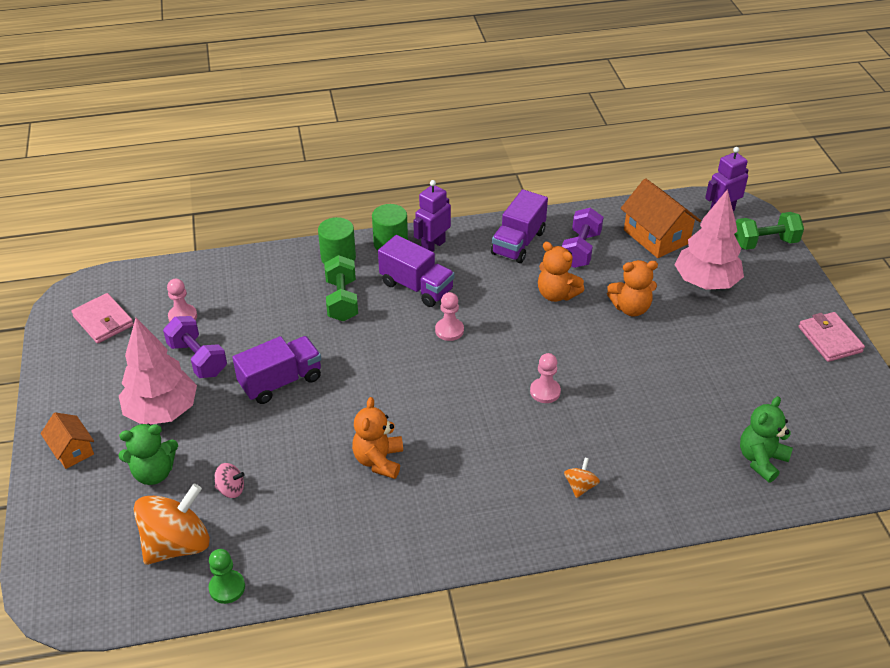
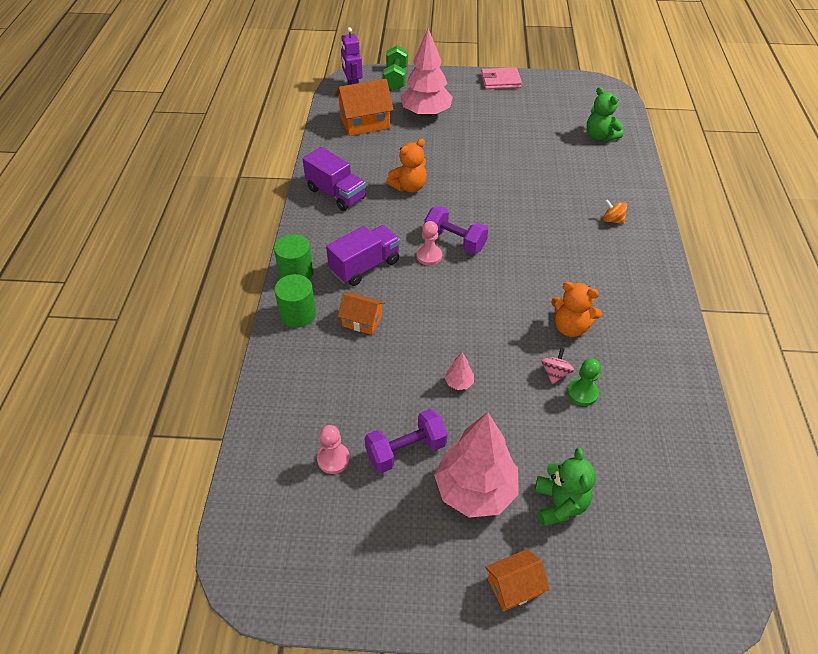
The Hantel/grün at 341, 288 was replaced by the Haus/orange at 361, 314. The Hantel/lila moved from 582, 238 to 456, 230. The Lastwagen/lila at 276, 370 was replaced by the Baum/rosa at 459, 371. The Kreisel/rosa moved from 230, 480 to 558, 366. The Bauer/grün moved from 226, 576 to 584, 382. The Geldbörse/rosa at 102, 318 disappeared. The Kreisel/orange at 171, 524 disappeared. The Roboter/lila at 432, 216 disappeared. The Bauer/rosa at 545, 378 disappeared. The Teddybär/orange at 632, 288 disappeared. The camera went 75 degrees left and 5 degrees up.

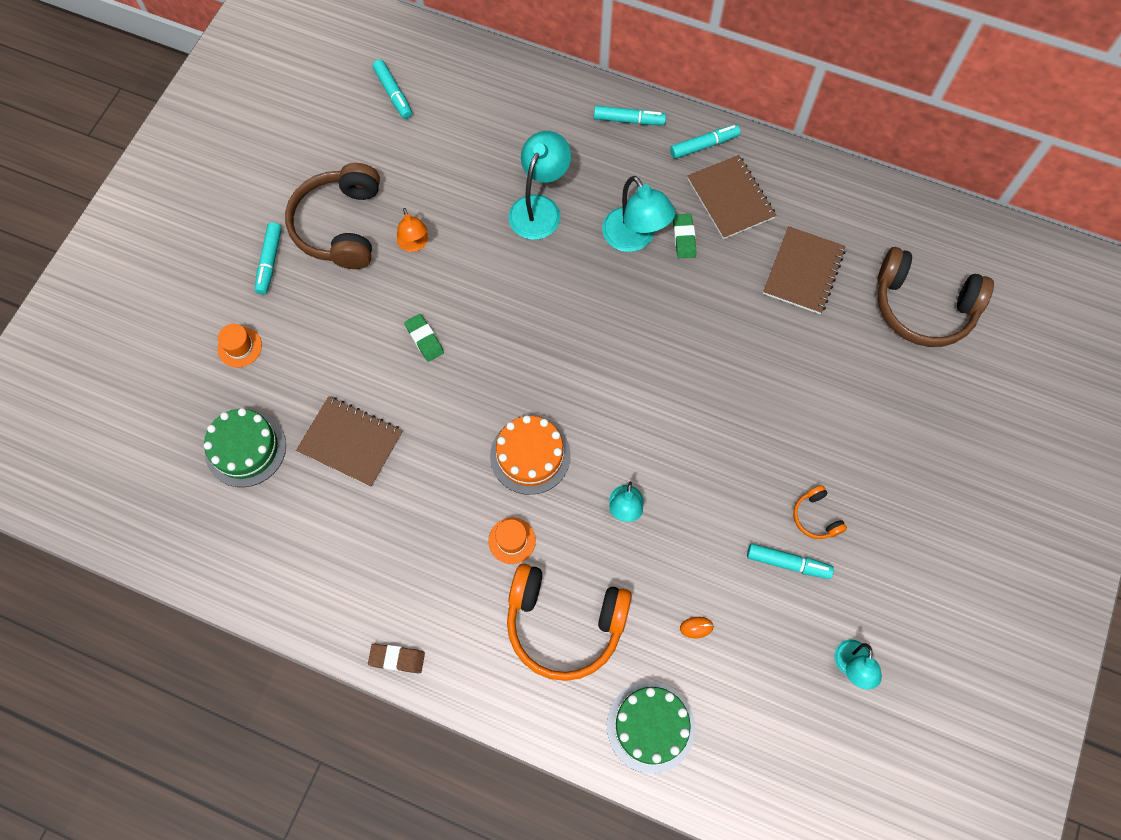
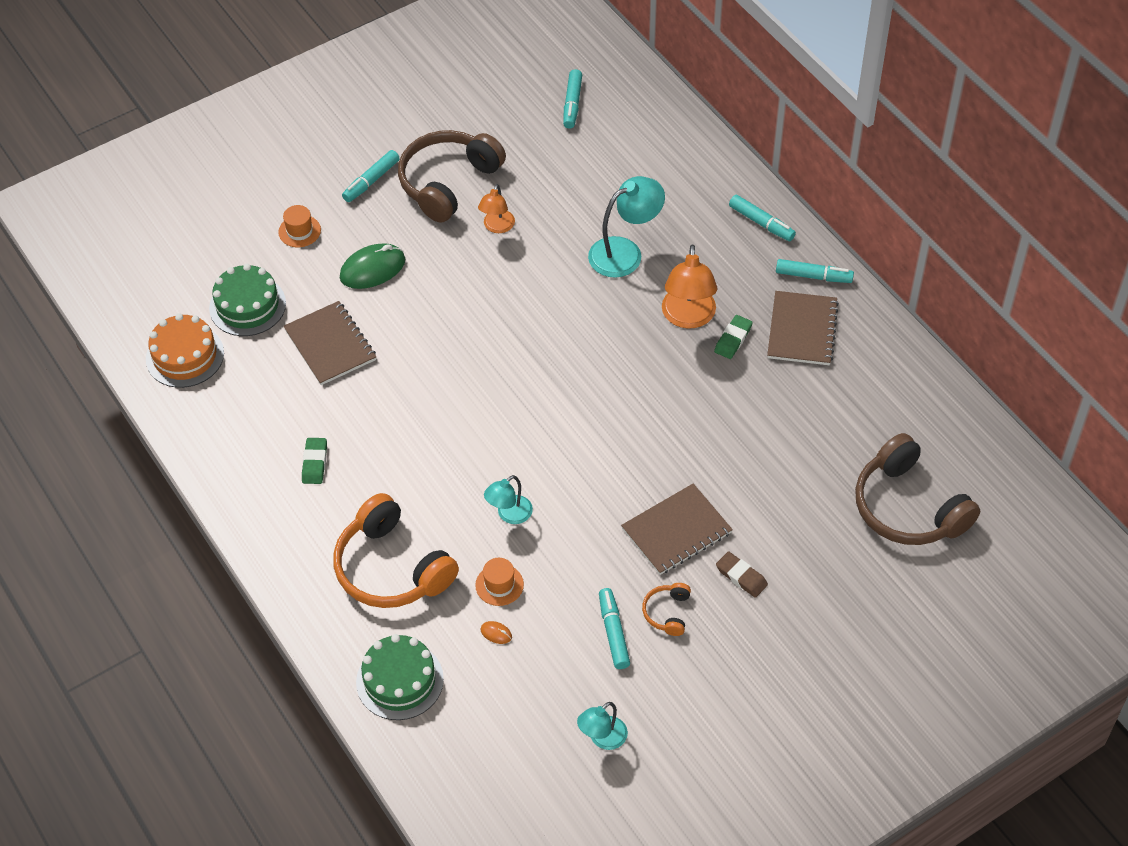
The Kuchen/orange moved from 530, 455 to 185, 350. The Radiergummi/grün moved from 424, 338 to 314, 461. The Computermaus/grün at 372, 266 appeared. The Hut/orange moved from 512, 541 to 499, 582. The Filzstift/türkis at 790, 561 turned 150 degrees counterclockwise. The Notizbuch/braun moved from 804, 270 to 677, 529. The Lampe/türkis at 638, 214 became the Lampe/orange at 689, 286. The Radiergummi/braun moved from 396, 658 to 742, 574. The camera went 35 degrees right and 15 degrees down.

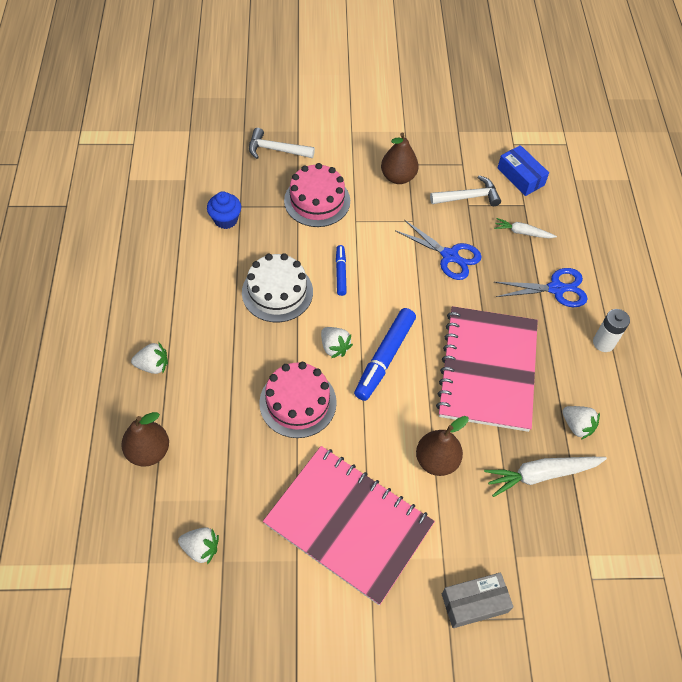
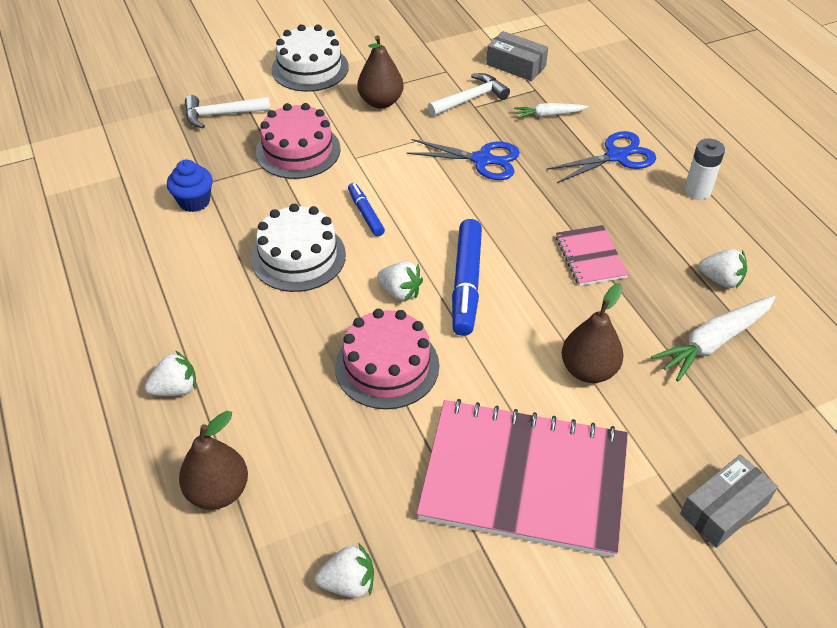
The Kuchen/weiß at 310, 58 appeared. The Schachtel/blau at 523, 170 became the Schachtel/grau at 517, 56. The Notizbuch/rosa at 487, 369 changed to 0.45 times the size. The camera went 20 degrees left and 10 degrees down.

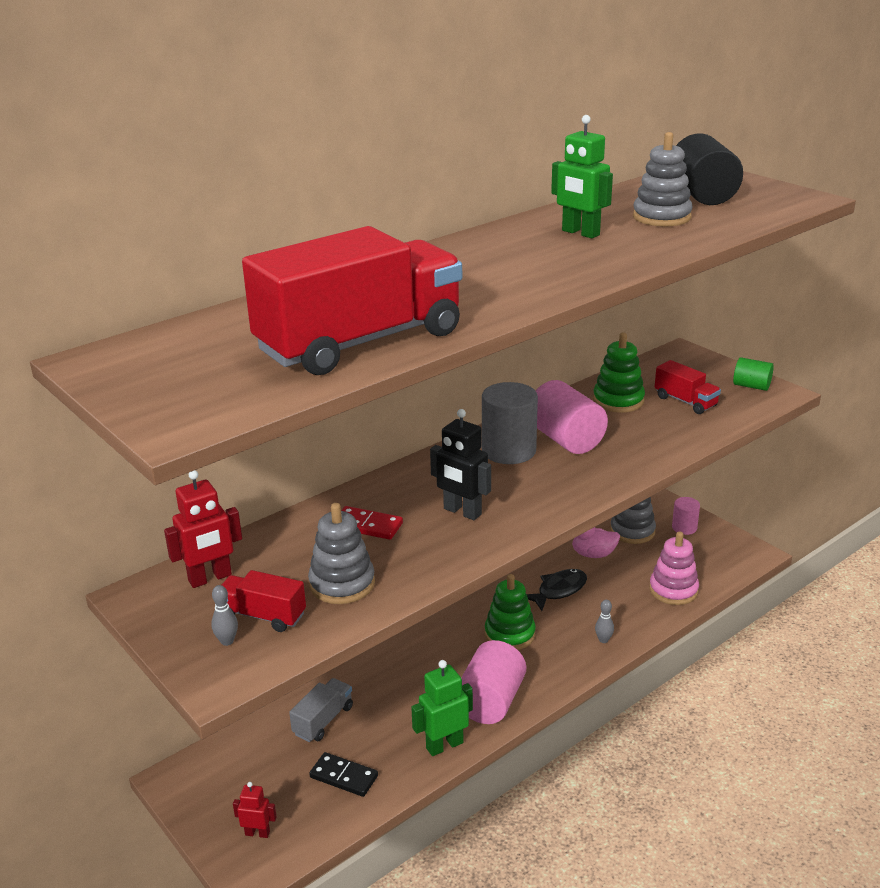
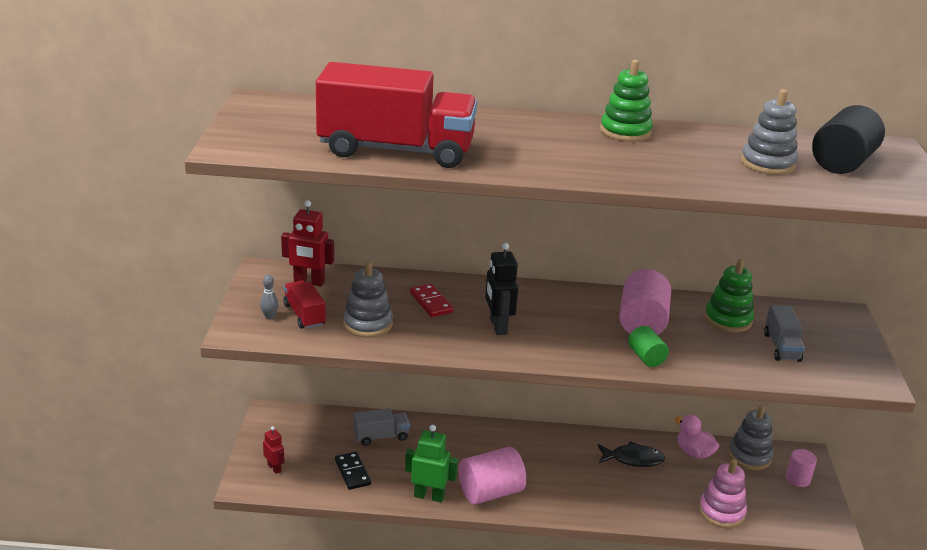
The Stapelspielzeug/grün moved from 510, 612 to 626, 100. The Vollzylinder/grün moved from 753, 374 to 648, 346. The Lastwagen/rot at 688, 387 became the Lastwagen/grau at 784, 333. The Vollzylinder/grau at 510, 423 disappeared. The Roboter/grün at 582, 176 disappeared. The Bowlingkegel/grau at 604, 621 disappeared. The camera went 40 degrees right and 0 degrees up.

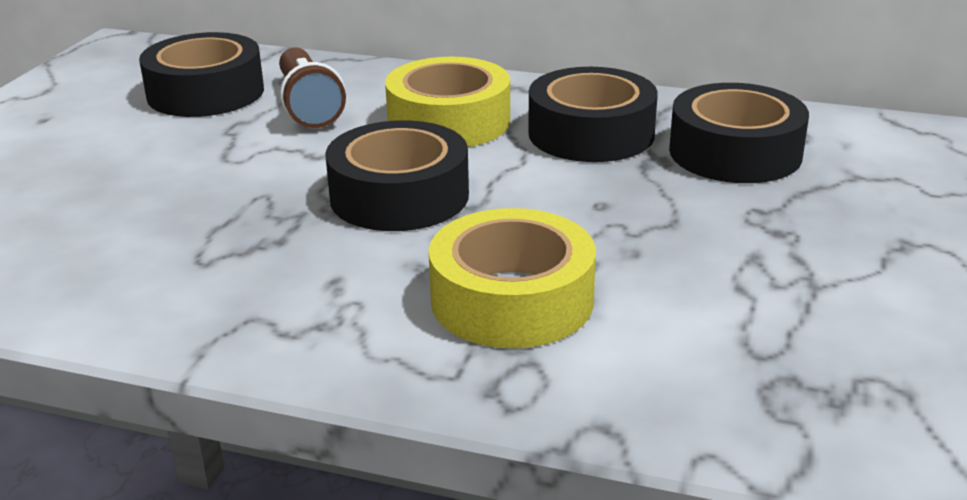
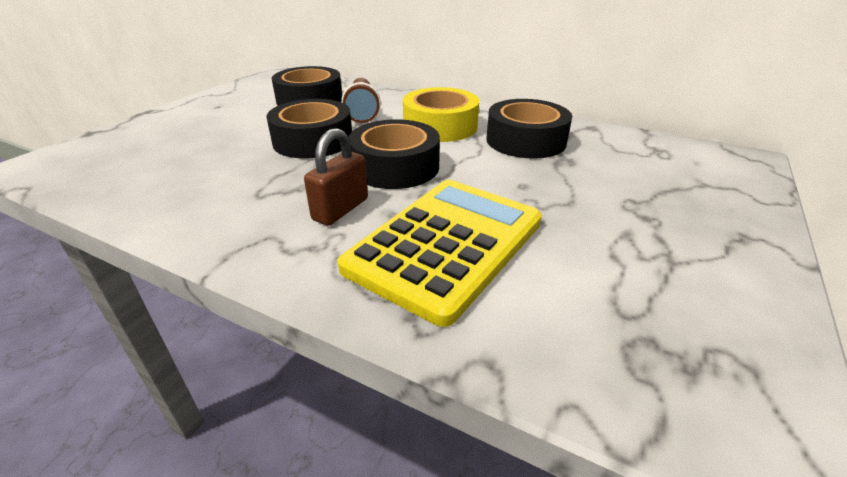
The Klebeband/schwarz moved from 739, 133 to 309, 128. The Vorhängeschloss/braun at 336, 177 appeared. The Klebeband/gelb at 512, 278 was replaced by the Taschenrechner/gelb at 440, 253. The camera went 10 degrees right and 5 degrees up.

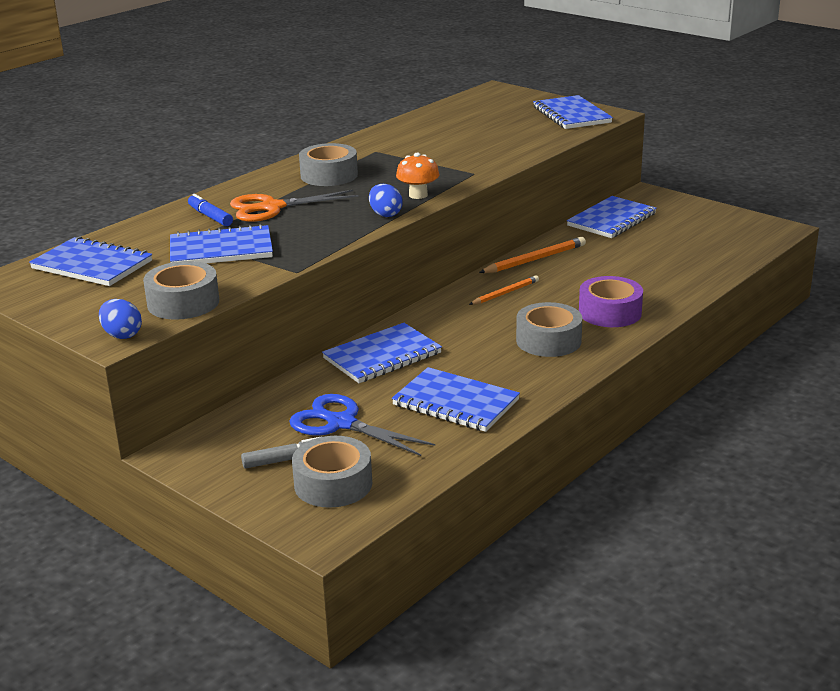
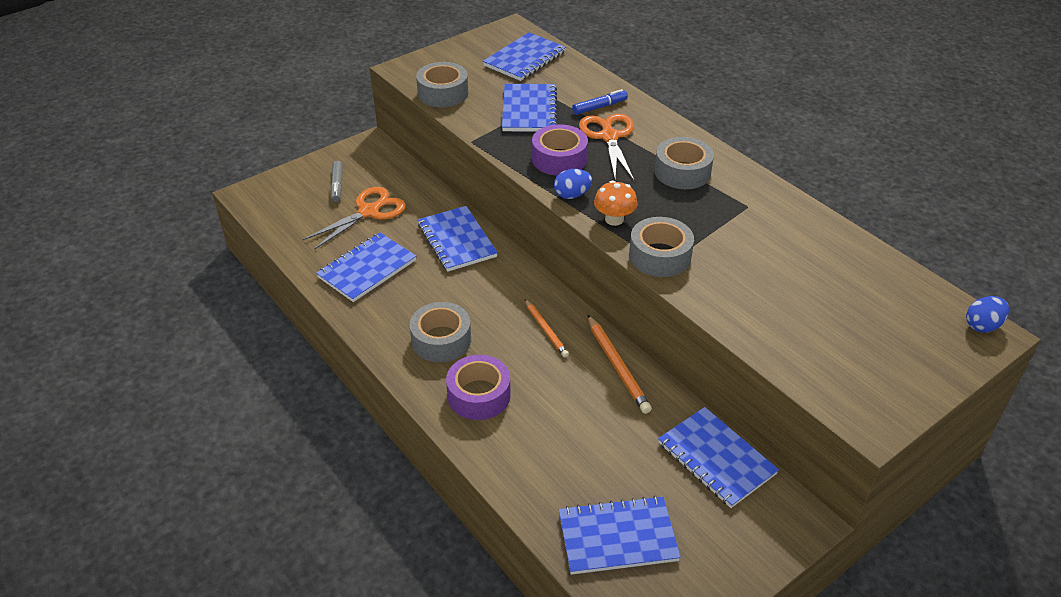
The Schere/blau at 362, 425 became the Schere/orange at 354, 218. The Klebeband/lila at 560, 150 appeared. The Notizbuch/blau moved from 573, 112 to 620, 535. The Klebeband/grau moved from 332, 472 to 661, 247. The Ei/blau moved from 120, 319 to 987, 314. The camera went 100 degrees right and 15 degrees up.

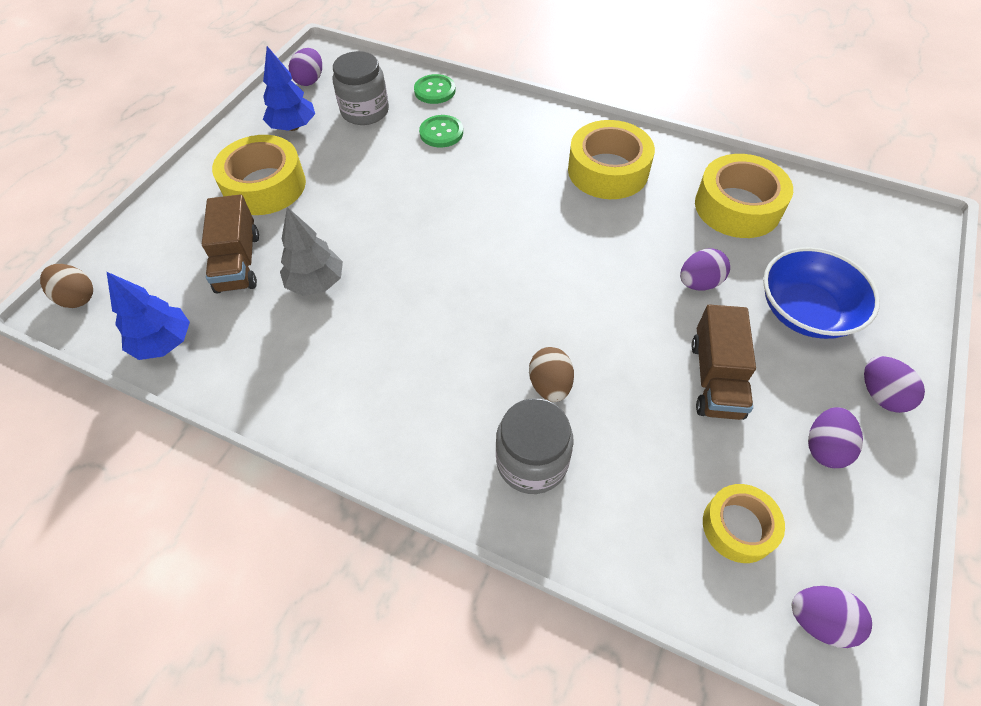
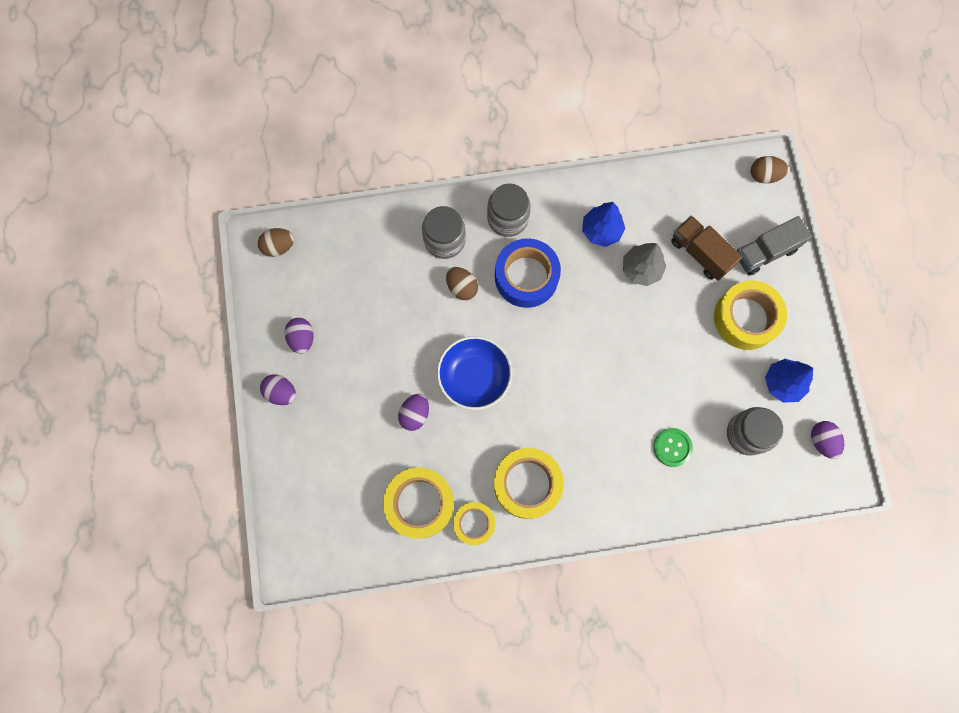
The Ei/lila at 832, 617 became the Ei/braun at 276, 242. The Schüssel/blau moved from 821, 293 to 474, 373. The Klebeband/gelb moved from 744, 523 to 474, 523. The Einmachglas/grau at 509, 210 appeared. The Klebeband/blau at 528, 273 appeared. The Baum/blau moved from 148, 316 to 603, 224. The Lastwagen/grau at 774, 246 appeared. The Knopf/grün at 435, 89 disappeared. The Lastwagen/braun at 723, 362 disappeared. The camera went 145 degrees right and 20 degrees up.

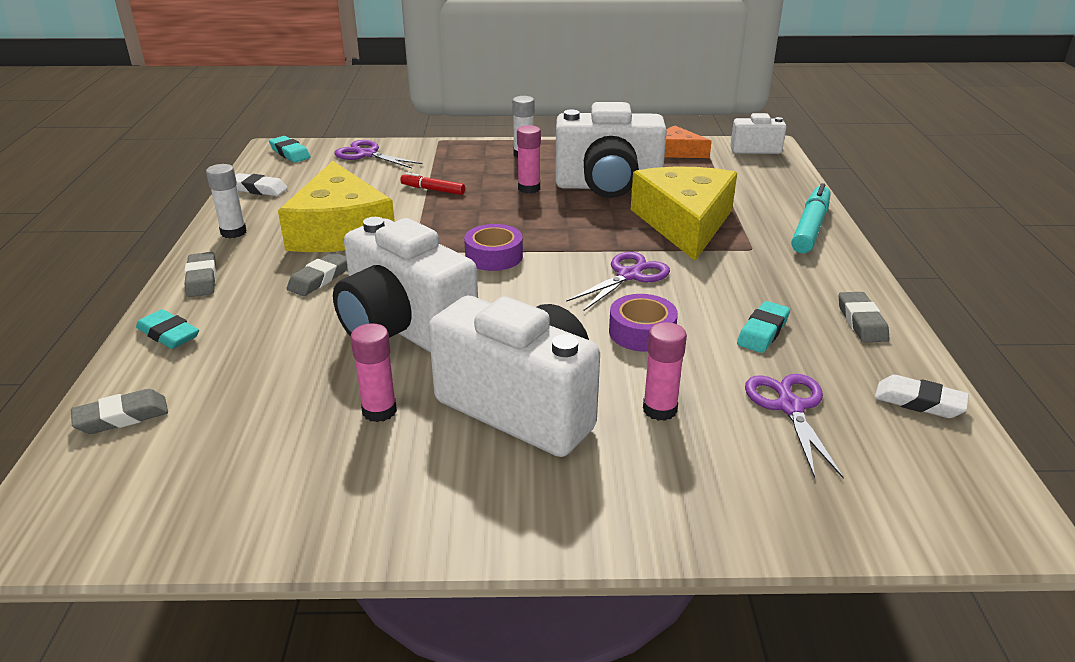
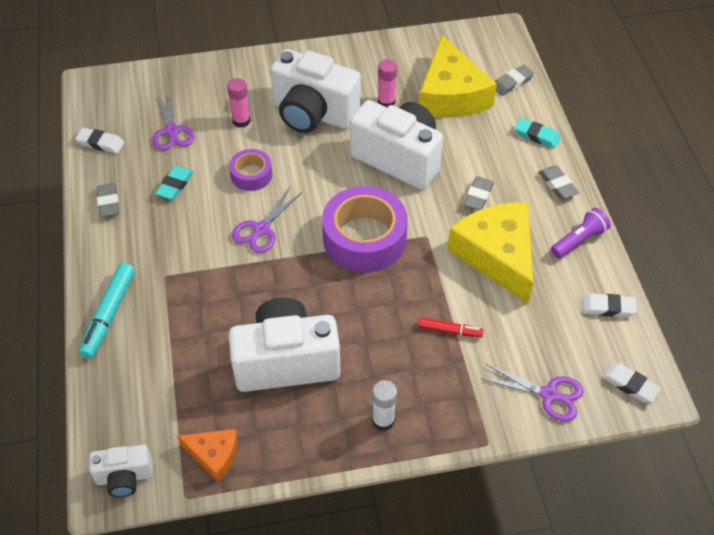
The Klebeband/lila at 493, 247 changed to 1.91 times the size. The Käse/gelb moved from 684, 214 to 458, 76. The Klebestift/weiß at 226, 201 was replaced by the Taschenlampe/lila at 581, 233. The Radiergummi/türkis at 290, 149 became the Radiergummi/weiß at 631, 383. The Klebestift/rosa at 529, 159 disappeared. The camera went 170 degrees right and 20 degrees up.

